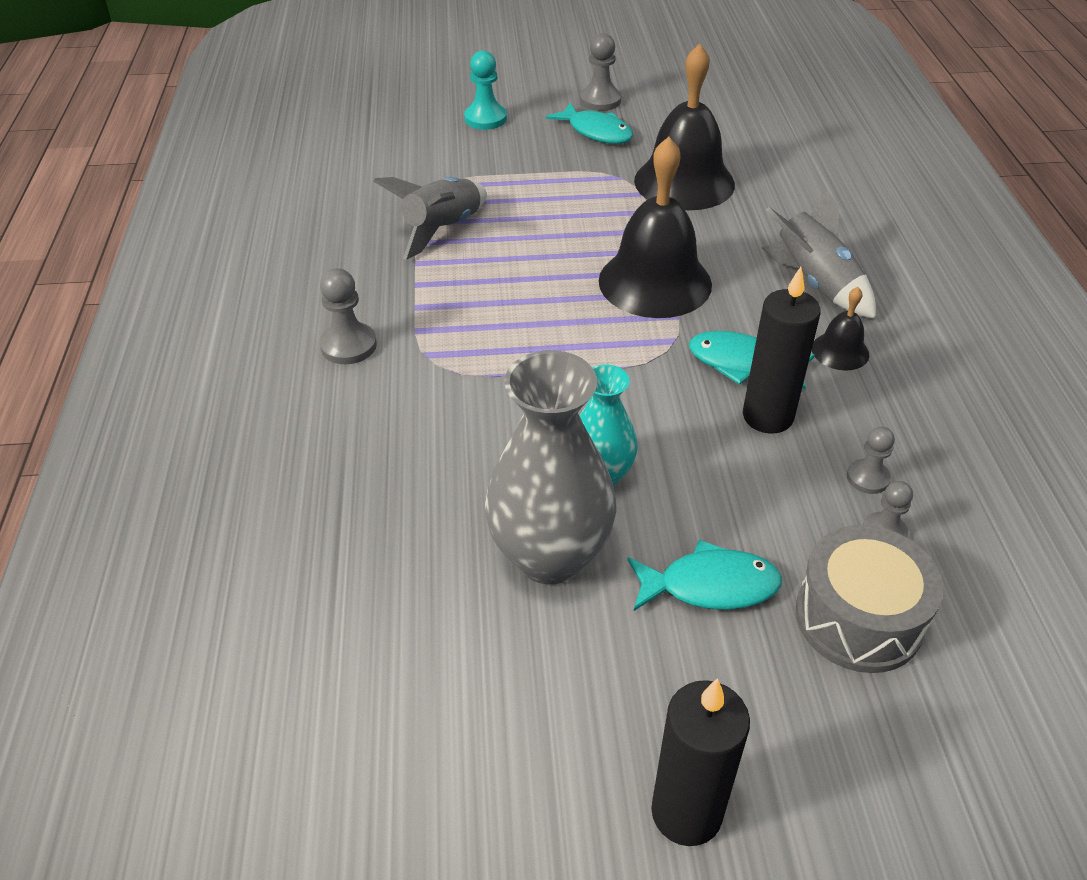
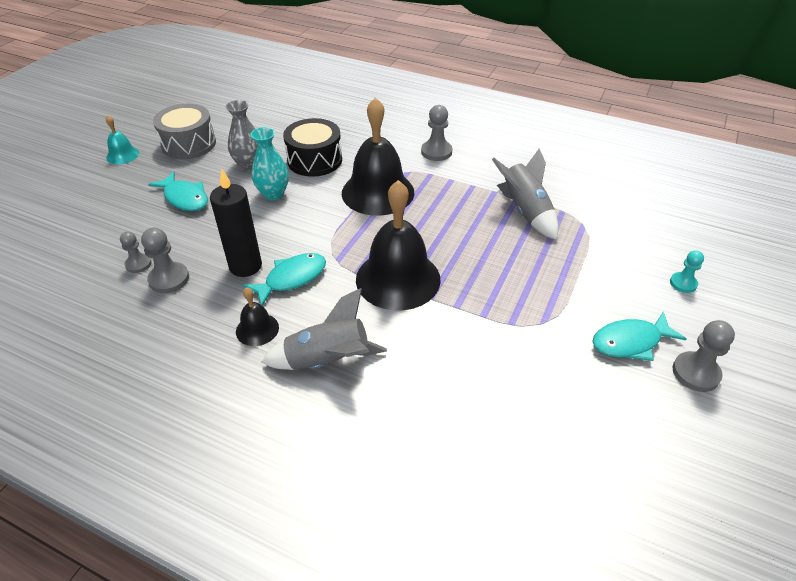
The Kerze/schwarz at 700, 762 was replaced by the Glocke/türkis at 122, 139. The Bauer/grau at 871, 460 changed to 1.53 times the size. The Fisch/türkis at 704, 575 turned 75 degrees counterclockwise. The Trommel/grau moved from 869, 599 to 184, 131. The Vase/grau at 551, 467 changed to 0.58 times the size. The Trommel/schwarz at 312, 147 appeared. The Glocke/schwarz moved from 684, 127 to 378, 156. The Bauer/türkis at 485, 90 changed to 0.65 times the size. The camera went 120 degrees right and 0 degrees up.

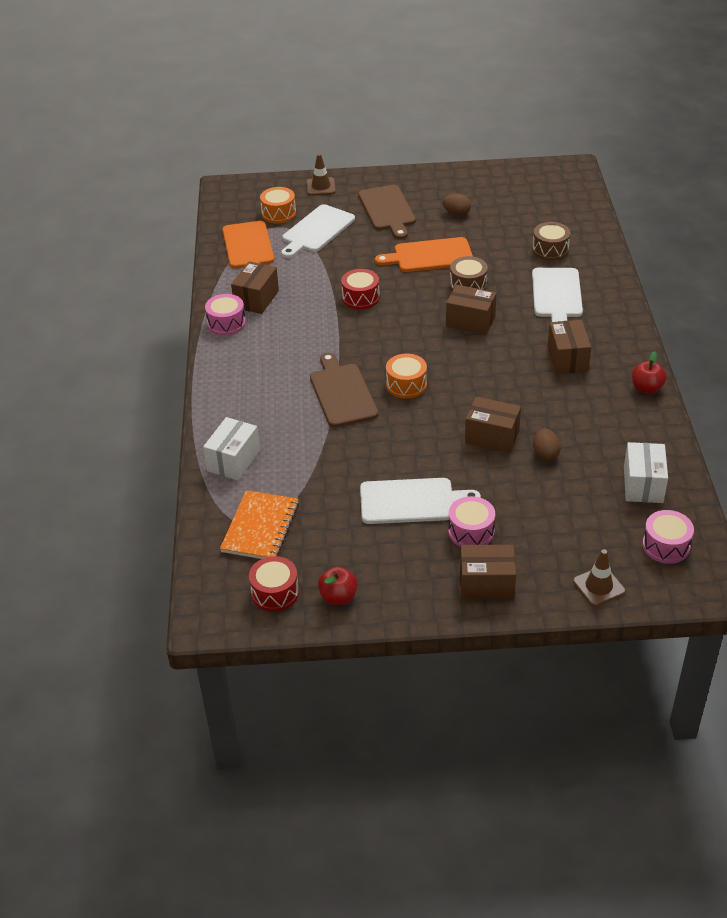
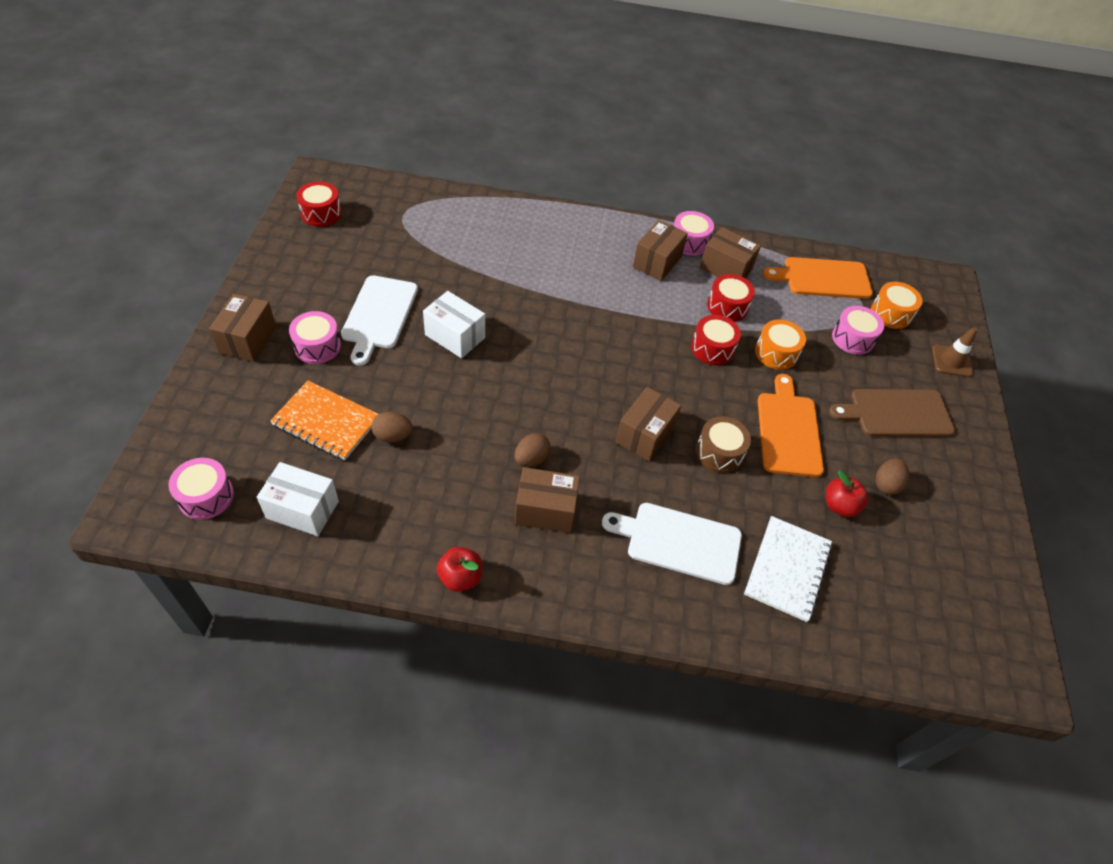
The Notizbuch/orange moved from 259, 524 to 324, 420. The Schachtel/weiß moved from 231, 449 to 454, 324. The Ei/braun at 533, 450 appeared. The Schachtel/braun moved from 493, 424 to 660, 250. The Trommel/rot at 731, 298 appeared. The Trommel/braun at 551, 241 was replaced by the Notizbuch/weiß at 788, 569. The Trommel/orange moved from 406, 376 to 780, 345. The Apfel/rot moved from 338, 586 to 847, 493. The Schneidebrett/weiß at 318, 231 was replaced by the Trommel/rosa at 858, 330. The Schneidebrett/braun at 344, 389 disappeared. The Leitkegel/braun at 599, 578 disappeared. The camera went 95 degrees right and 10 degrees up.

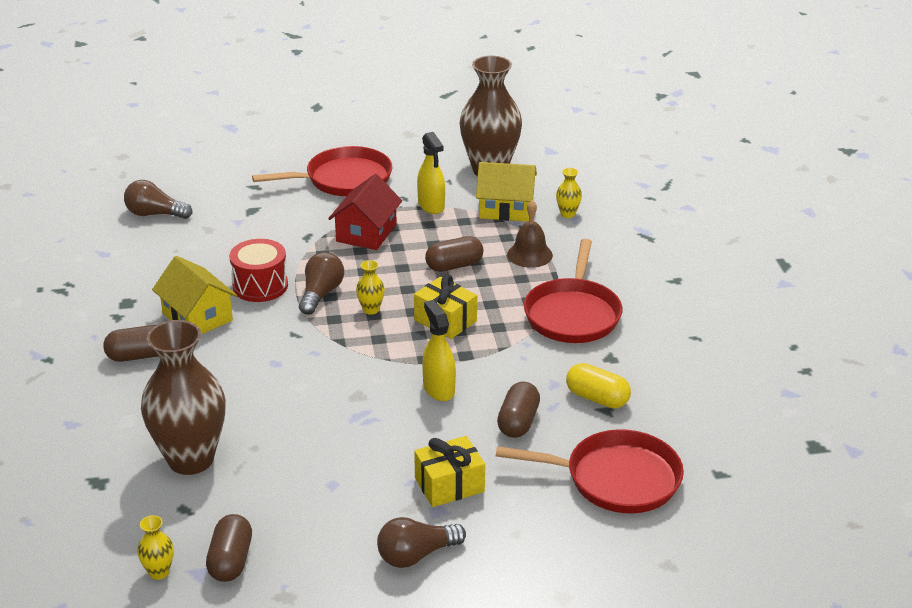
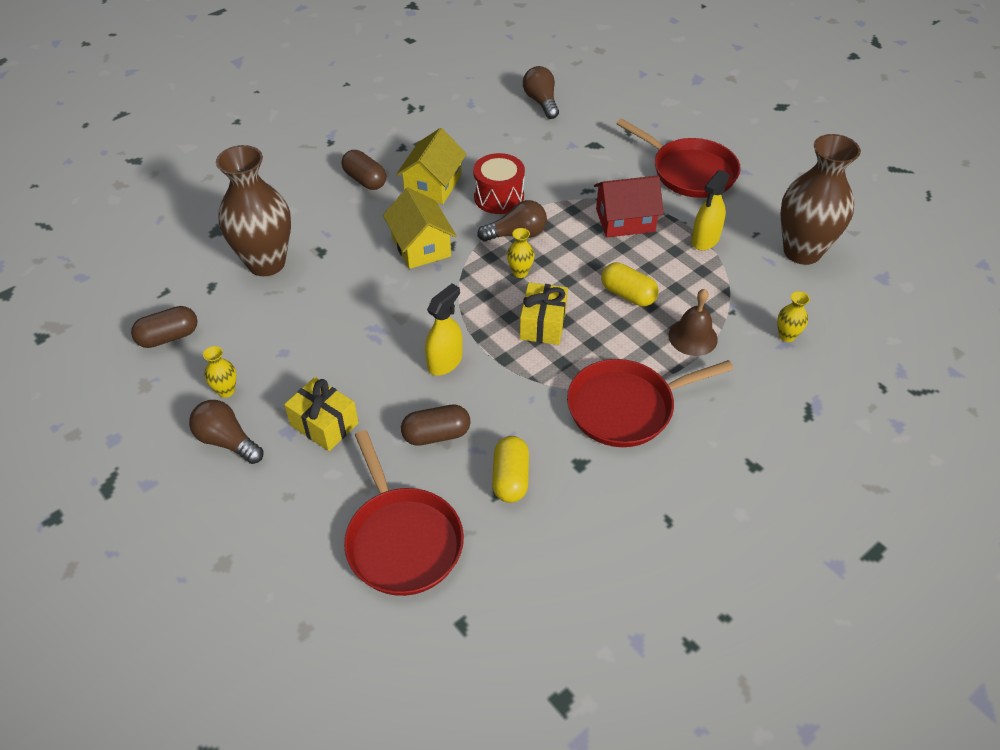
The Vase/gelb moved from 155, 547 to 220, 372. The Haus/gelb moved from 506, 192 to 420, 228. The Kapsel/braun at 454, 254 became the Kapsel/gelb at 630, 284. The camera went 60 degrees right and 15 degrees up.

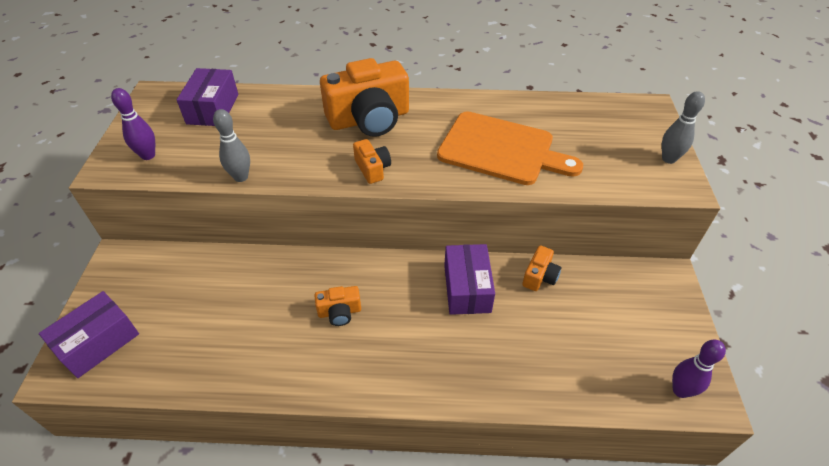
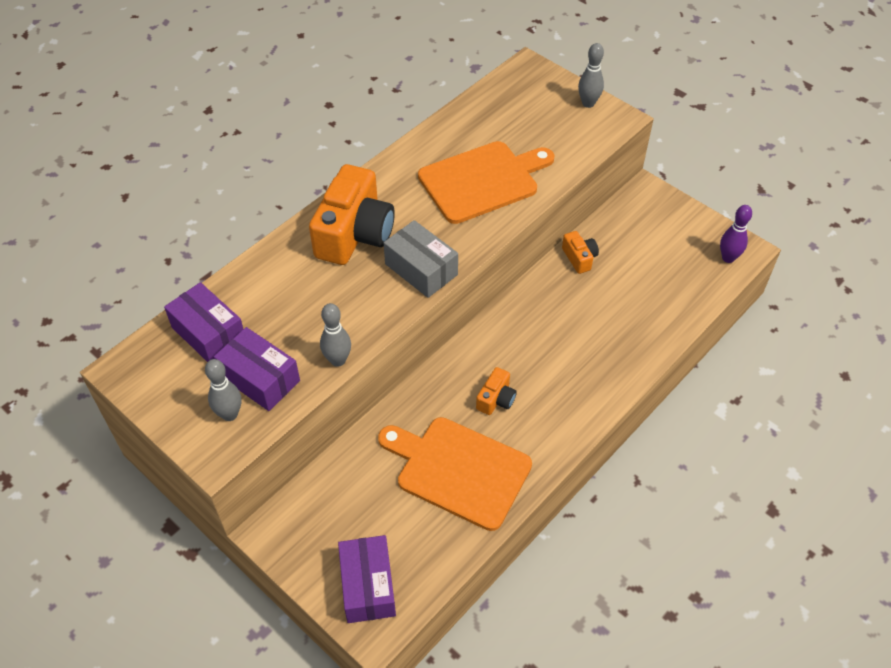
The Bowlingkegel/lila at 133, 124 became the Bowlingkegel/grau at 223, 390. The Schachtel/lila moved from 469, 279 to 257, 369. The Schneidebrett/orange at 455, 474 appeared. The Kamera/orange at 372, 161 was replaced by the Schachtel/grau at 421, 259. The camera went 50 degrees left and 5 degrees up.

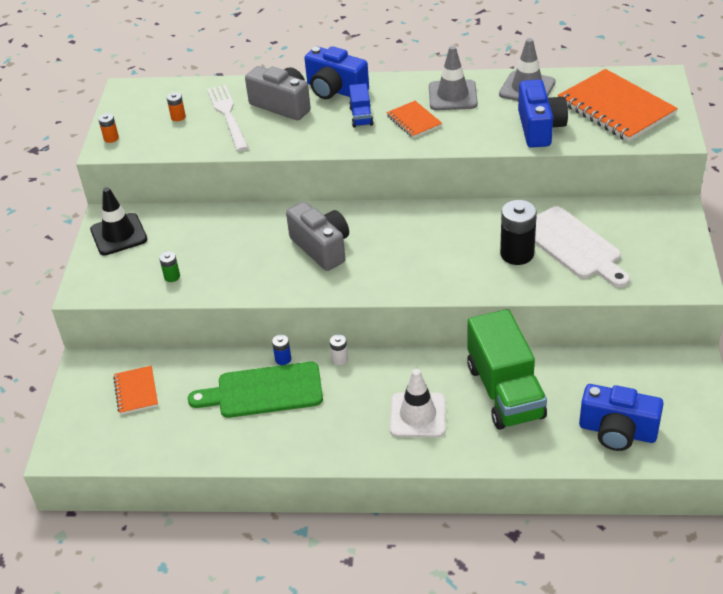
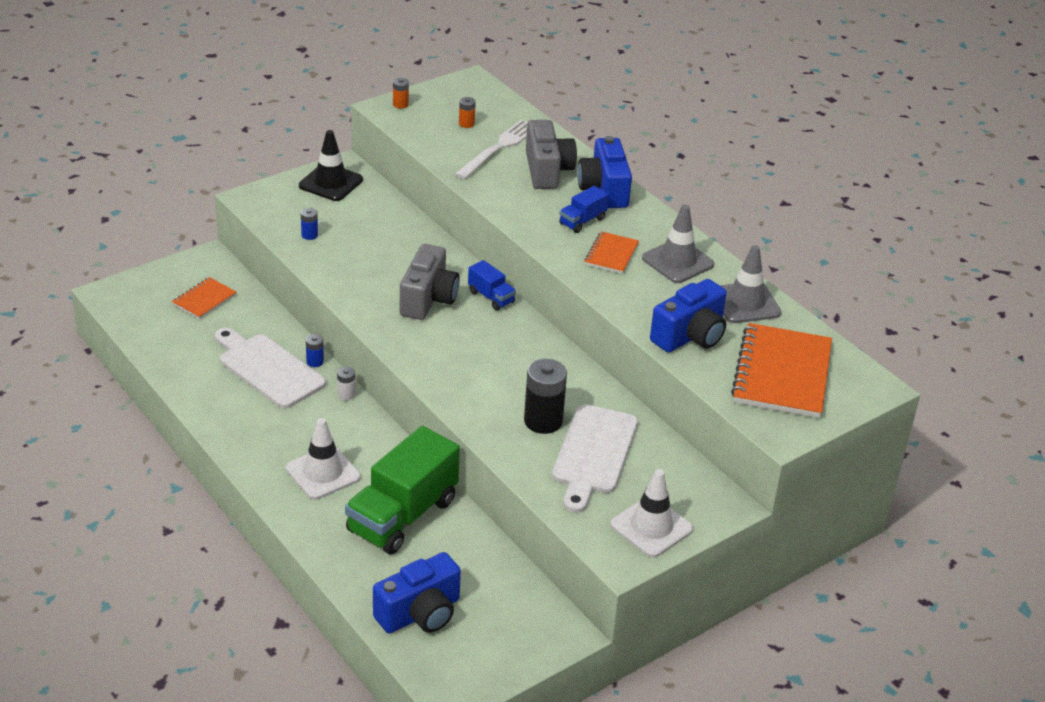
The Schneidebrett/grün at 255, 390 became the Schneidebrett/weiß at 270, 368. The Batterie/grün at 169, 266 became the Batterie/blau at 309, 224. The Kamera/blau at 621, 417 turned 105 degrees counterclockwise. The Lastwagen/blau at 492, 285 appeared. The Leitkegel/weiß at 651, 513 appeared. The camera went 45 degrees right and 5 degrees down.

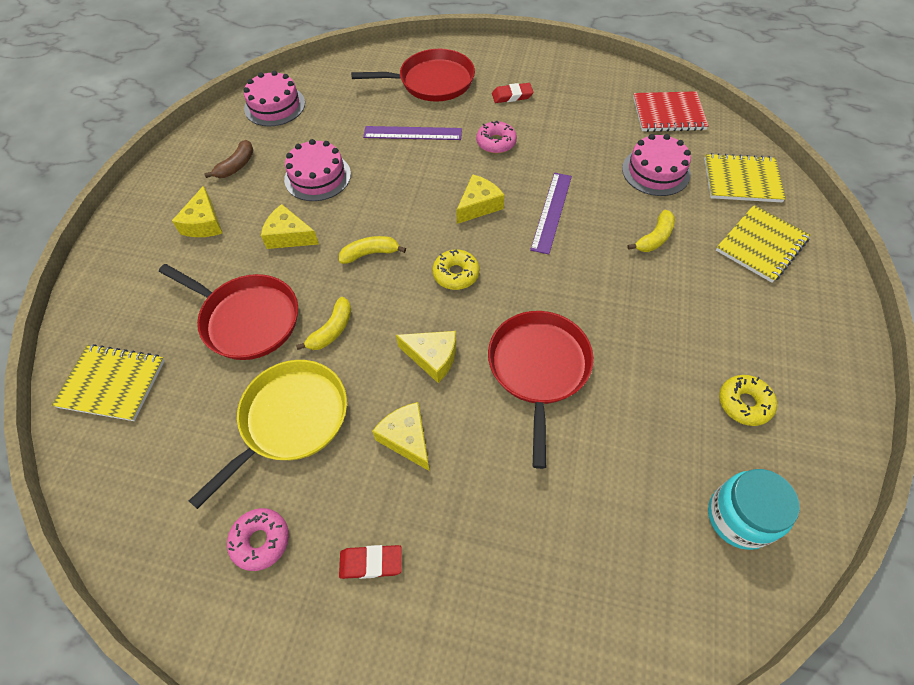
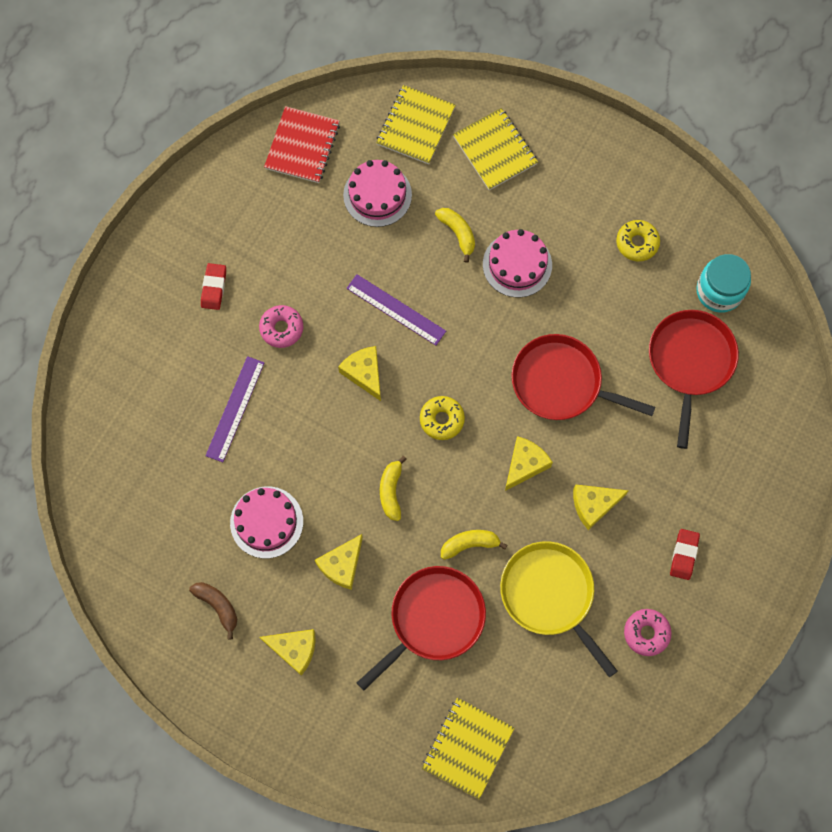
The Banane/gelb at 323, 323 turned 60 degrees counterclockwise. The Kuchen/rosa moved from 274, 98 to 517, 263. The Pfanne/rot moved from 413, 75 to 694, 379. The camera went 75 degrees left and 15 degrees up.

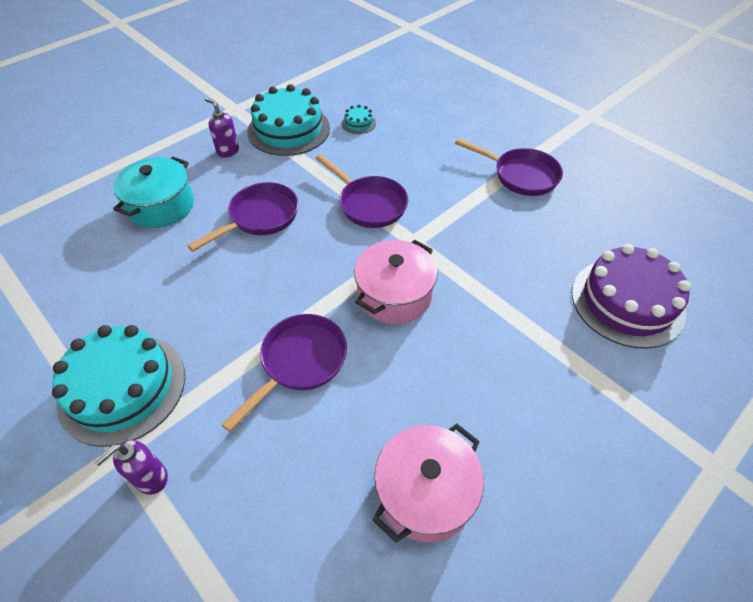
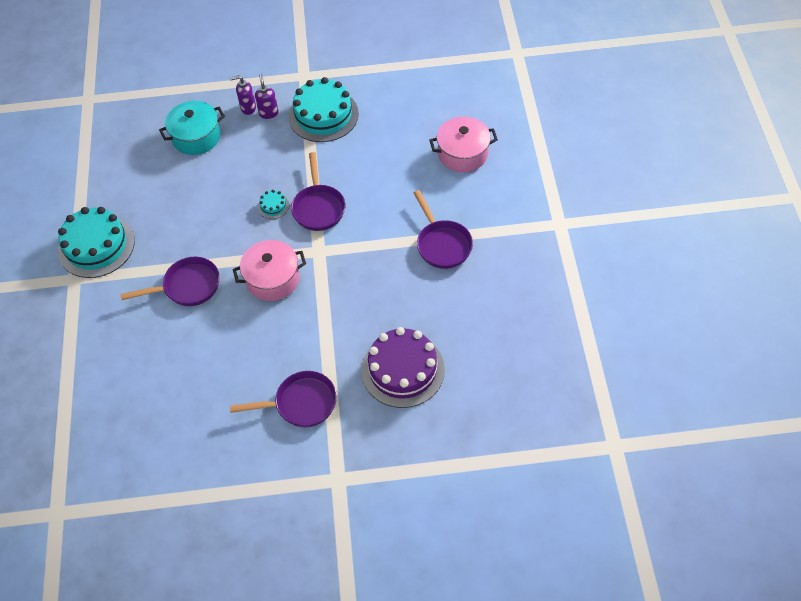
The Seifenspender/lila moved from 131, 467 to 243, 95. The Pfanne/lila moved from 243, 217 to 283, 399. The Kuchen/türkis moved from 359, 119 to 273, 204. The Kochtopf/rosa moved from 428, 483 to 463, 144. The camera went 40 degrees right and 5 degrees up.

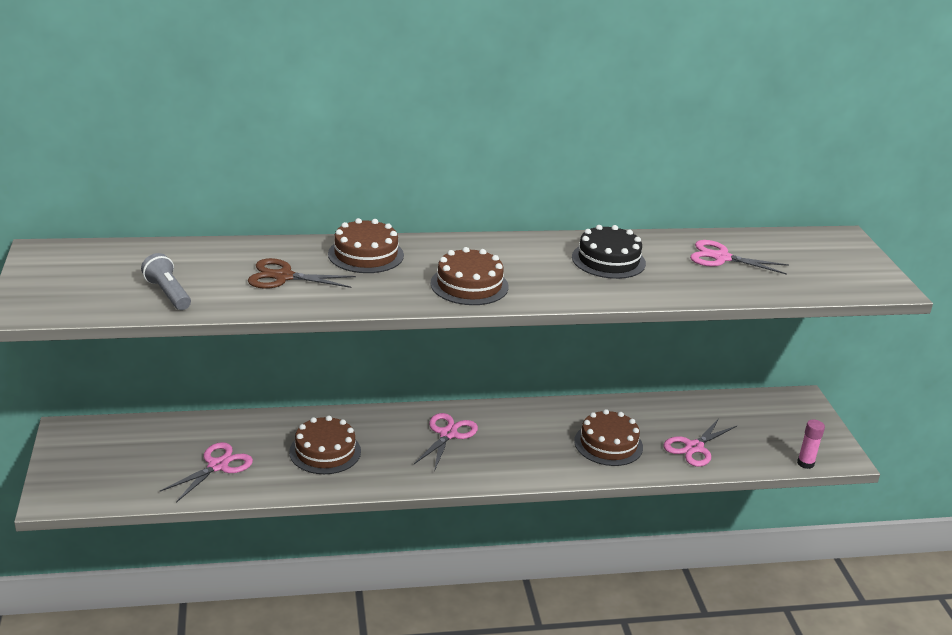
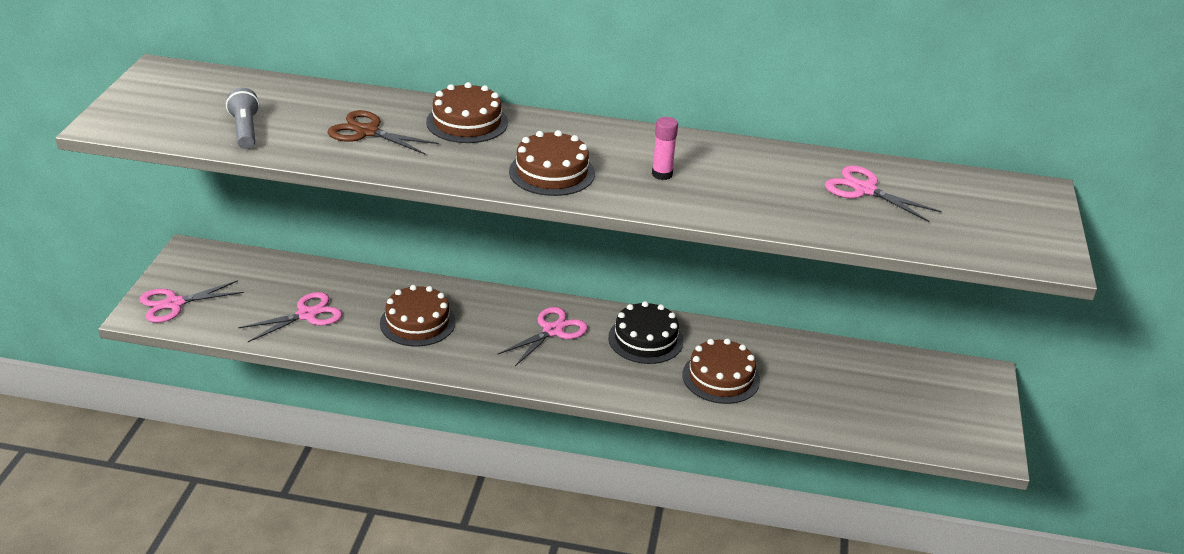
The Schere/rosa moved from 700, 442 to 192, 301. The Kuchen/schwarz moved from 609, 252 to 645, 332. The Klebestift/rosa moved from 811, 444 to 665, 148. The camera went 20 degrees right and 5 degrees up.

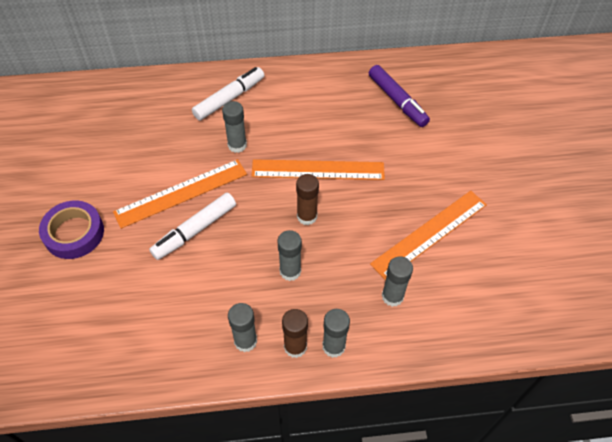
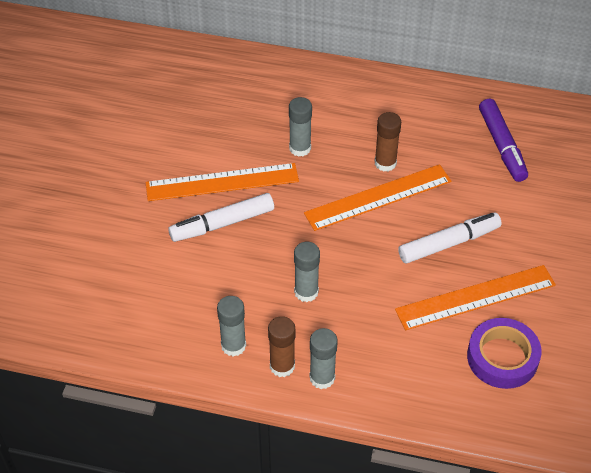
The Lineal/orange at 318, 169 turned 45 degrees counterclockwise. The Klebestift/braun moved from 307, 199 to 388, 142. The Filzstift/weiß moved from 228, 94 to 450, 238. The Klebeband/lila moved from 71, 230 to 504, 353. The Klebestift/grau at 397, 281 disappeared. The camera went 20 degrees right and 5 degrees down.

